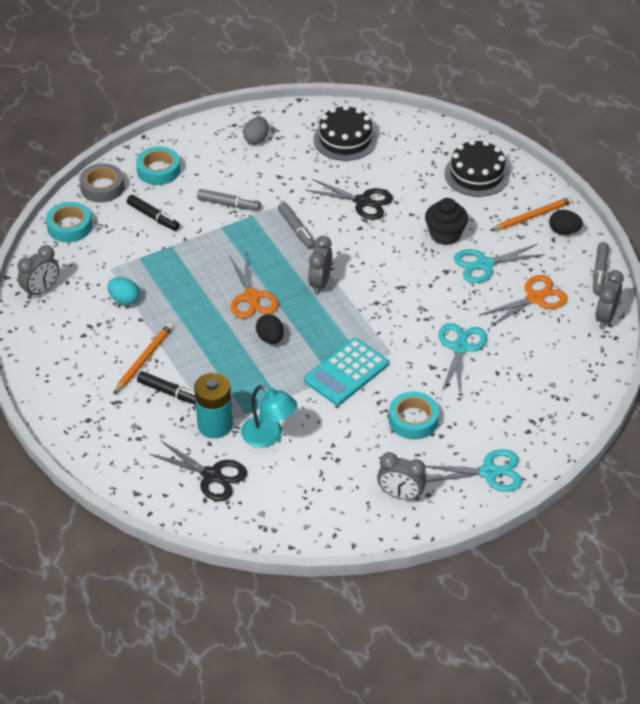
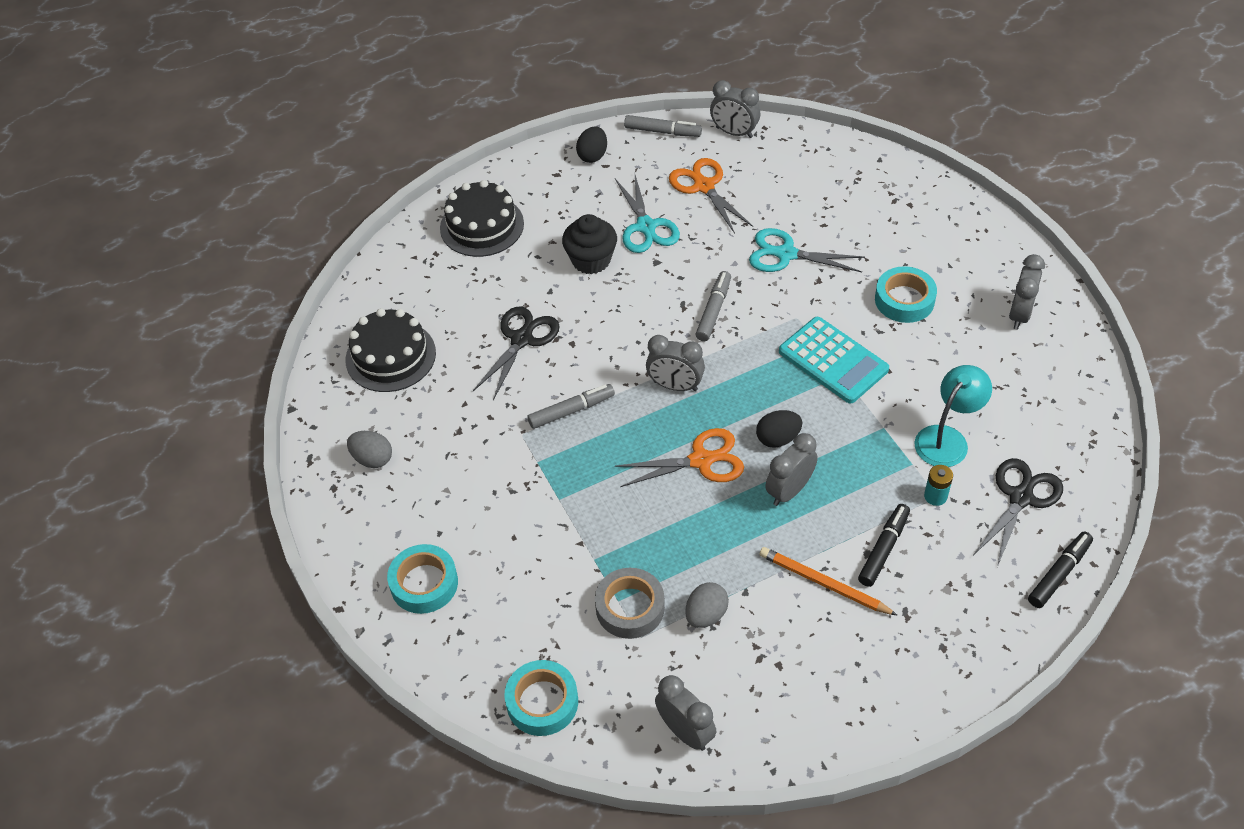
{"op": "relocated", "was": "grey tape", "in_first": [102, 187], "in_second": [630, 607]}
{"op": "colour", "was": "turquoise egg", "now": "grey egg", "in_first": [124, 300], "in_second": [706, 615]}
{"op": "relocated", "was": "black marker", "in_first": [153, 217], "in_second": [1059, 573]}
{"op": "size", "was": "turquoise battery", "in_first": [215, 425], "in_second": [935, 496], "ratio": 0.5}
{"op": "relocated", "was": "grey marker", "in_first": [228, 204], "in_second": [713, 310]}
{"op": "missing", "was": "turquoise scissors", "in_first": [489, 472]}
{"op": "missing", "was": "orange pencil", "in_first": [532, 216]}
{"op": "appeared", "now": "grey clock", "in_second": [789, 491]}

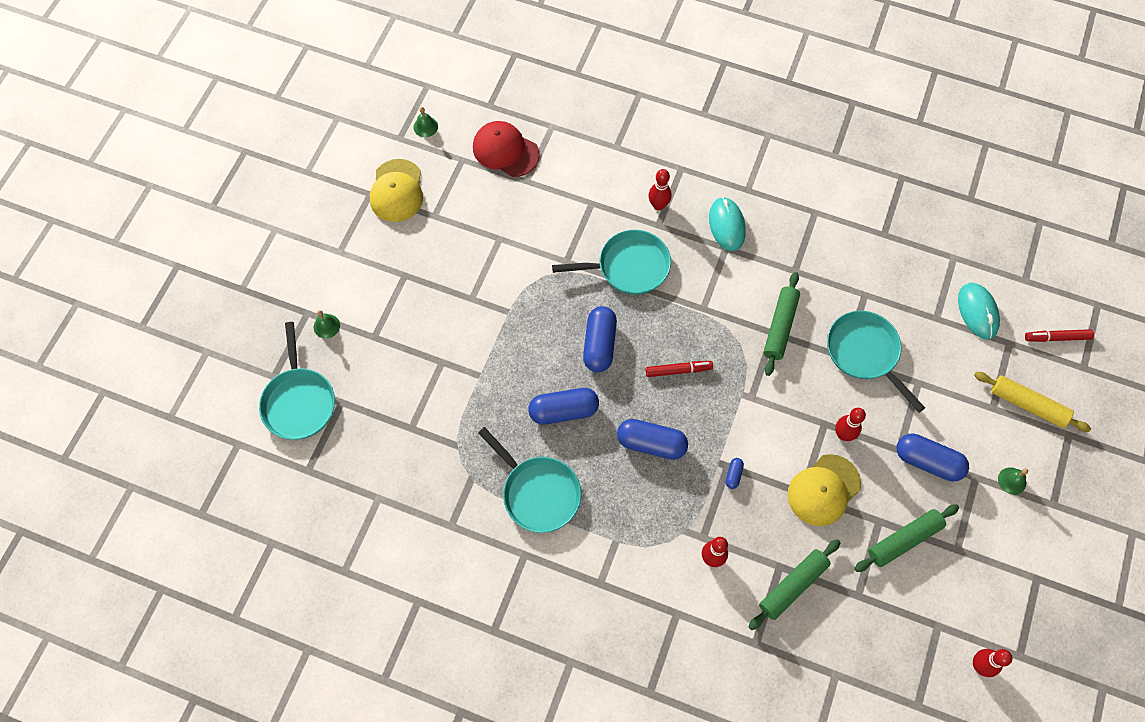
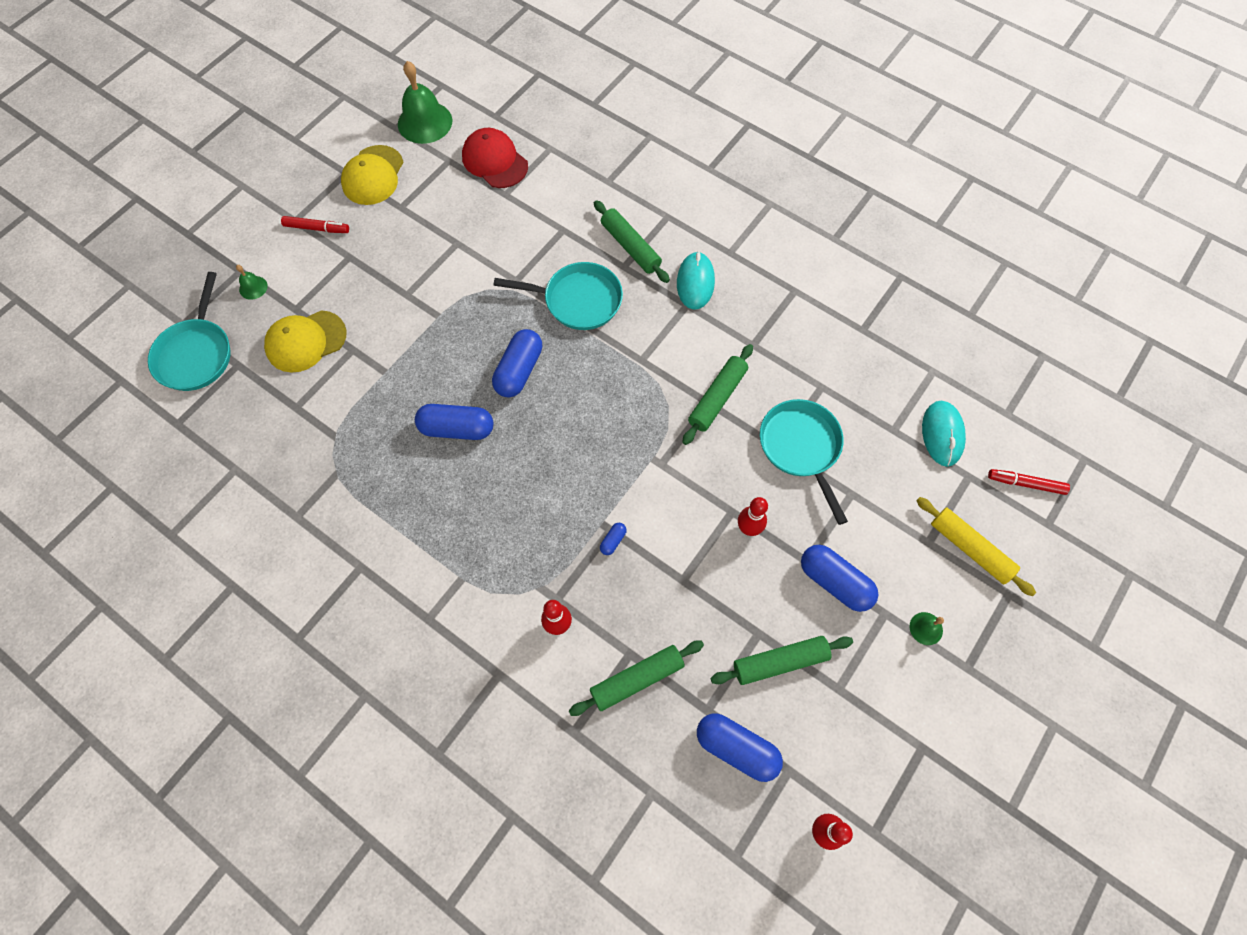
{"op": "size", "was": "green bell", "in_first": [425, 127], "in_second": [425, 122], "ratio": 2.15}
{"op": "missing", "was": "turquoise pan", "in_first": [538, 492]}
{"op": "relocated", "was": "blue capsule", "in_first": [651, 443], "in_second": [736, 748]}
{"op": "relocated", "was": "red marker", "in_first": [678, 370], "in_second": [316, 228]}
{"op": "exchanged", "was": "red bowling pin", "now": "green rolling pin", "in_first": [658, 205], "in_second": [630, 247]}
{"op": "relocated", "was": "yellow cap", "in_first": [823, 490], "in_second": [306, 341]}

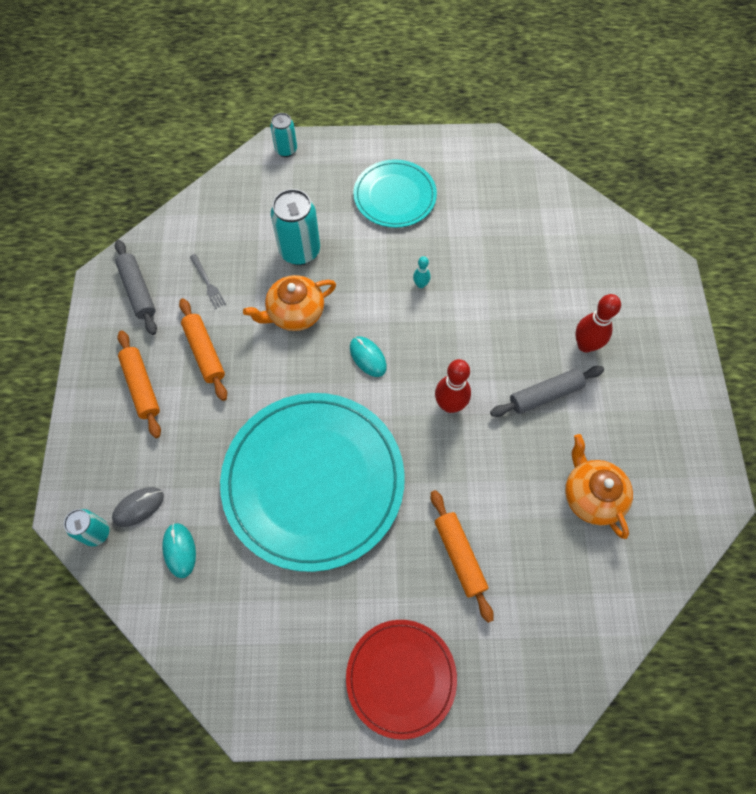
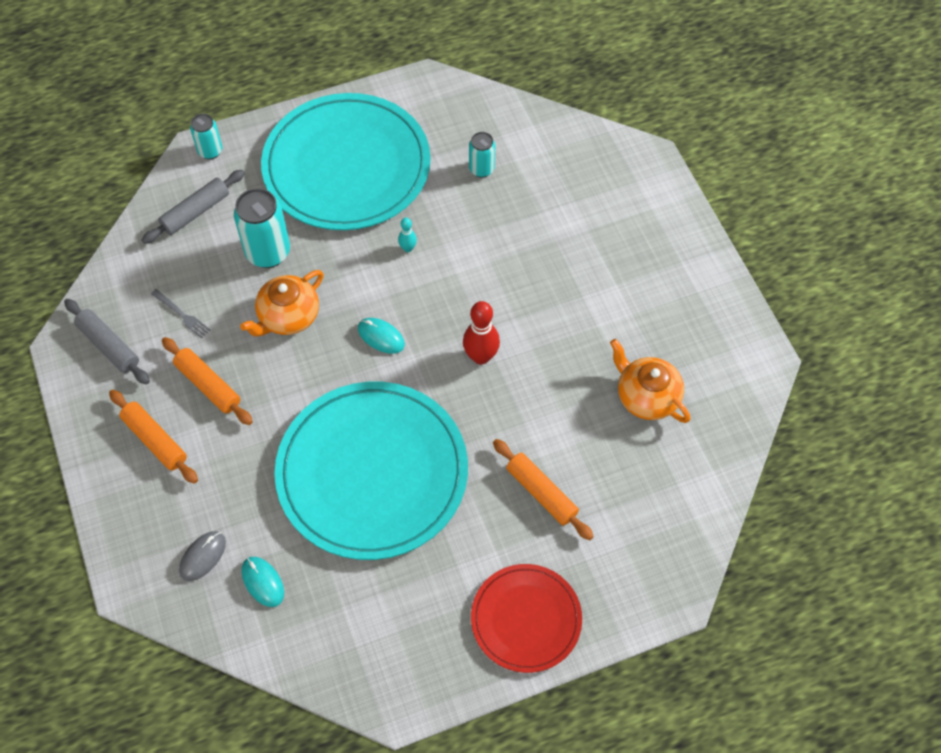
{"op": "relocated", "was": "turquoise can", "in_first": [96, 533], "in_second": [481, 169]}
{"op": "size", "was": "turquoise plate", "in_first": [394, 196], "in_second": [346, 166], "ratio": 1.83}
{"op": "relocated", "was": "grey rolling pin", "in_first": [545, 395], "in_second": [196, 212]}
{"op": "missing", "was": "red bowling pin", "in_first": [585, 345]}

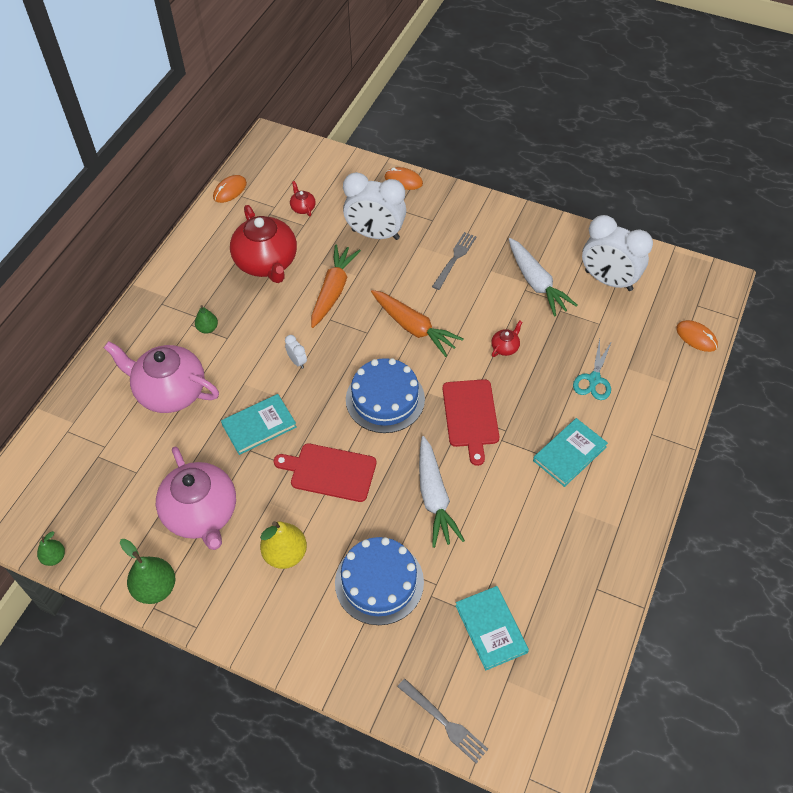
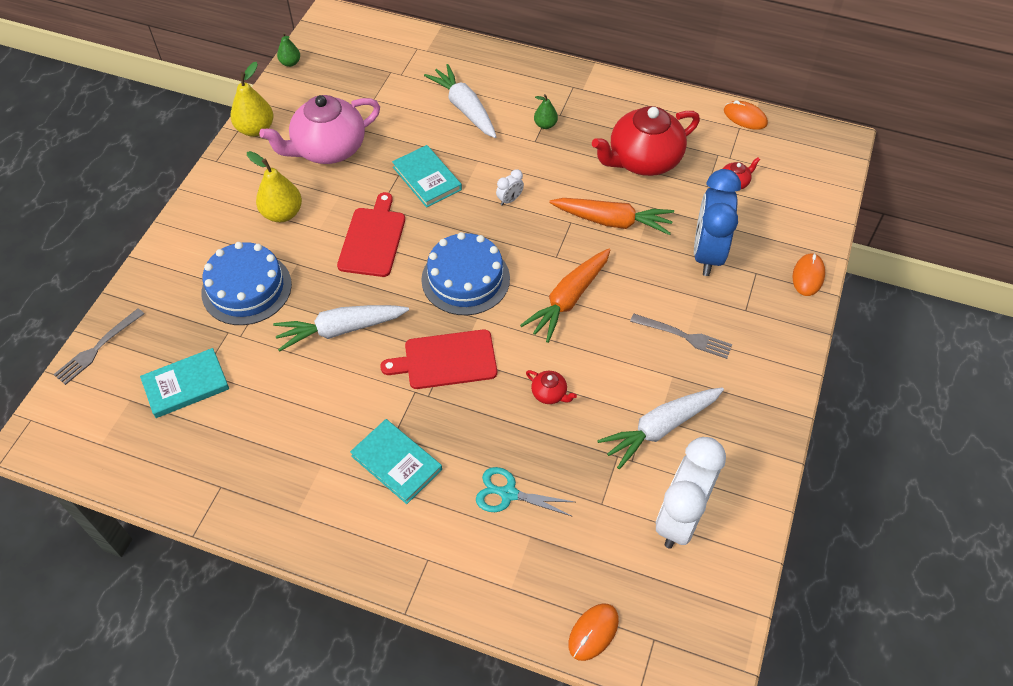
{"op": "exchanged", "was": "pink teapot", "now": "white carrot", "in_first": [170, 391], "in_second": [464, 108]}
{"op": "colour", "was": "green pear", "now": "yellow pear", "in_first": [155, 588], "in_second": [255, 129]}
{"op": "colour", "was": "white clock", "now": "blue clock", "in_first": [375, 234], "in_second": [707, 254]}

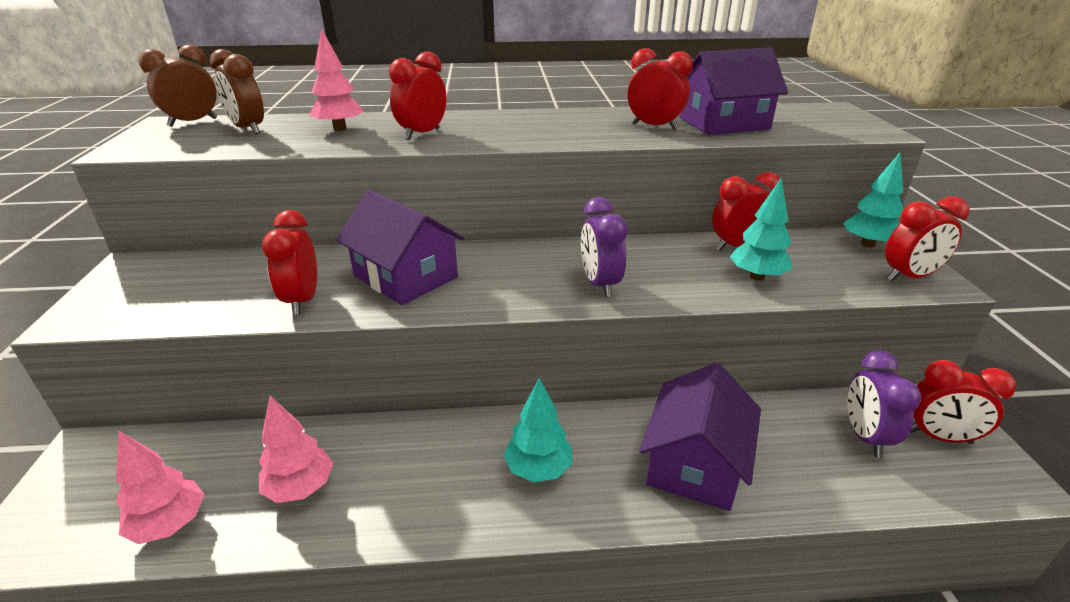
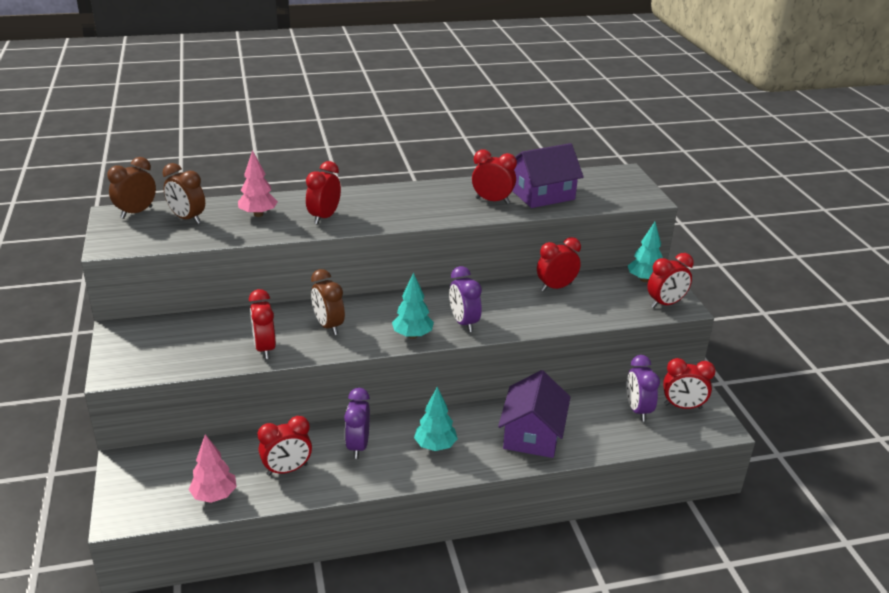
{"op": "exchanged", "was": "pink tree", "now": "red clock", "in_first": [301, 488], "in_second": [287, 470]}
{"op": "exchanged", "was": "purple house", "now": "brown clock", "in_first": [406, 276], "in_second": [328, 326]}
{"op": "relocated", "was": "turquoise tree", "in_first": [757, 276], "in_second": [412, 335]}
{"op": "appeared", "now": "purple clock", "in_second": [358, 446]}

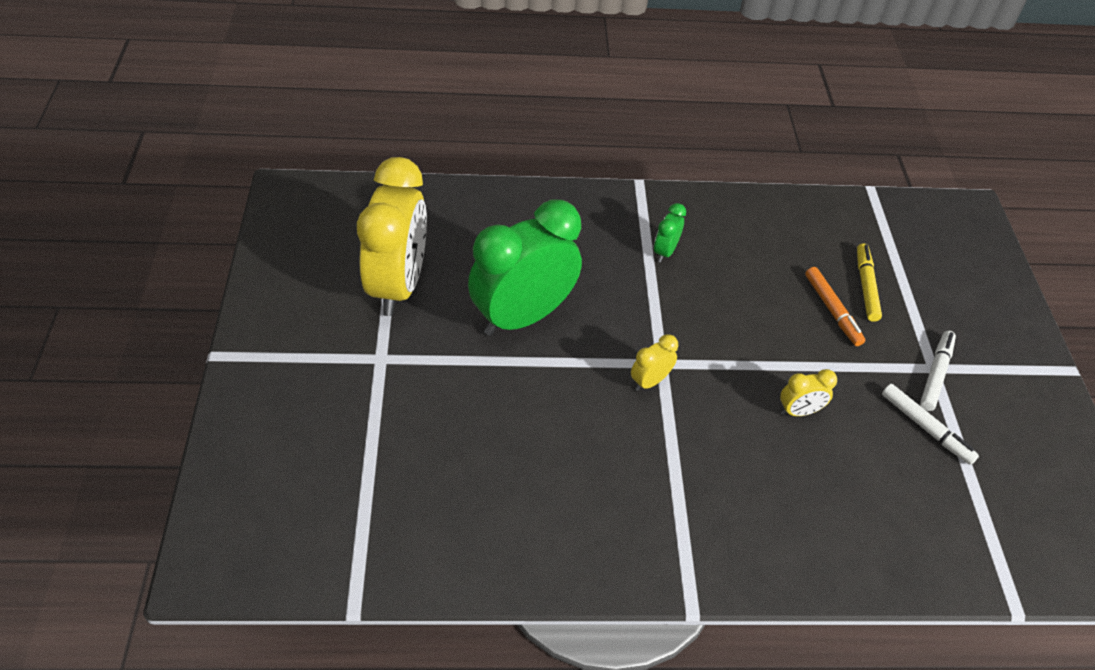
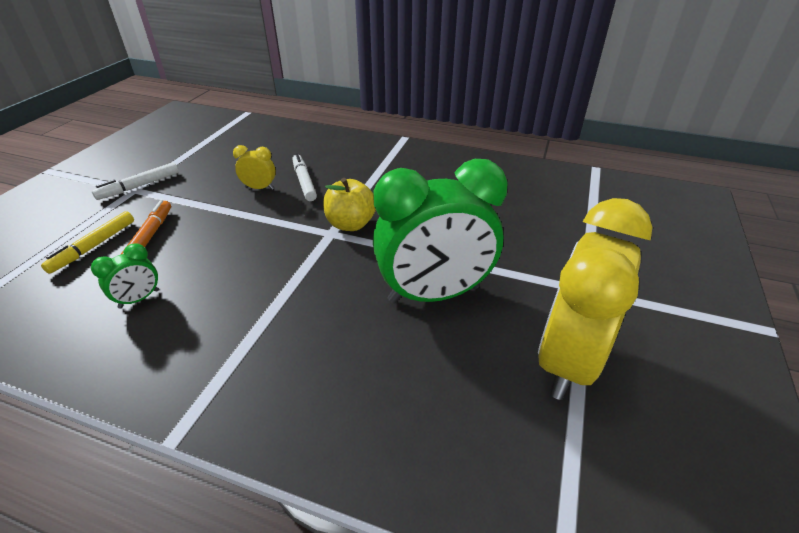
{"op": "exchanged", "was": "yellow clock", "now": "yellow apple", "in_first": [650, 381], "in_second": [350, 224]}
{"op": "relocated", "was": "green clock", "in_first": [665, 252], "in_second": [139, 299]}
{"op": "relocated", "was": "white marker", "in_first": [925, 428], "in_second": [304, 182]}

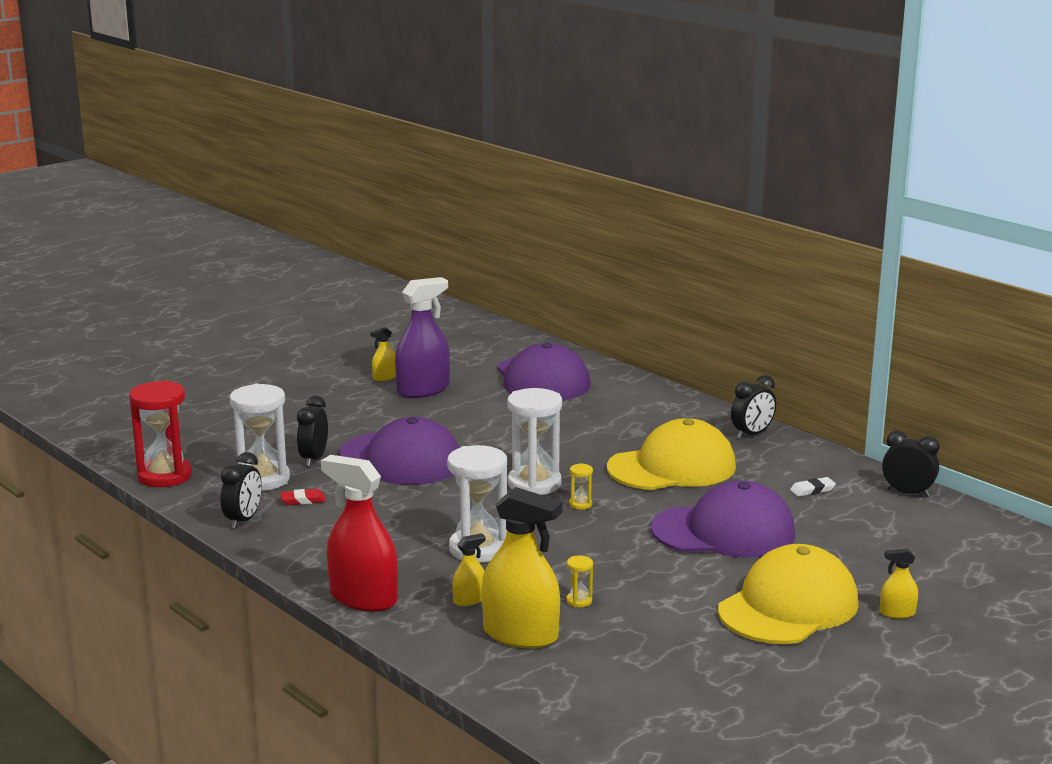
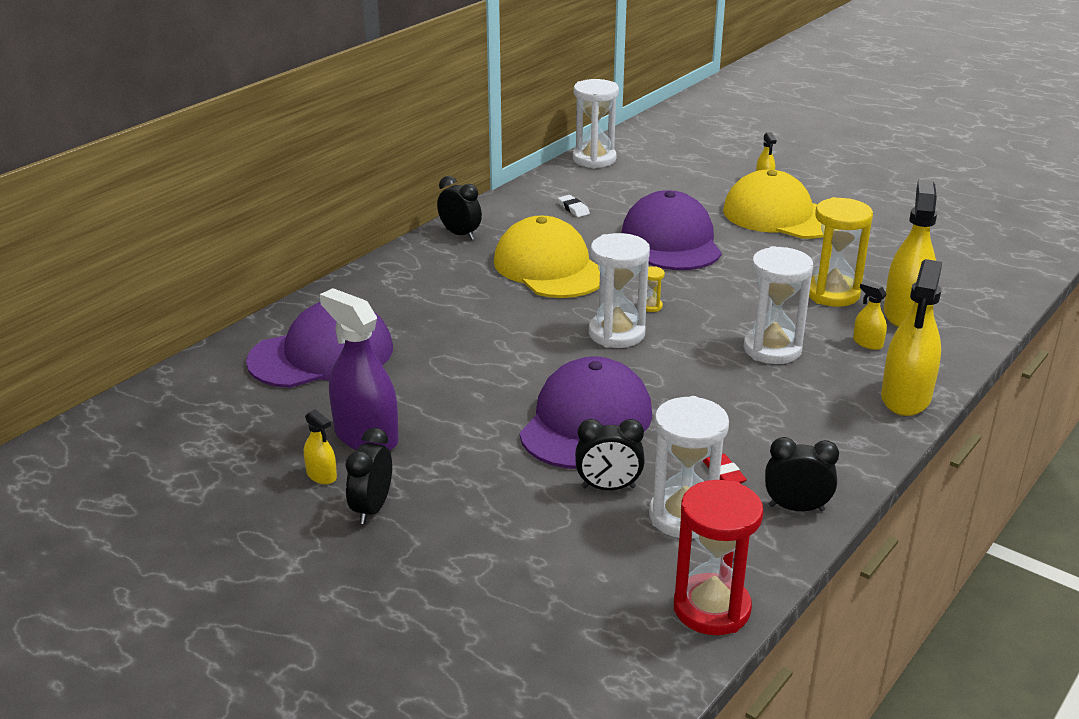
{"op": "colour", "was": "red spray bottle", "now": "yellow spray bottle", "in_first": [363, 598], "in_second": [905, 397]}
{"op": "size", "was": "yellow hourglass", "in_first": [579, 601], "in_second": [832, 294], "ratio": 2.4}
{"op": "relocated", "was": "black clock", "in_first": [907, 493], "in_second": [372, 508]}
{"op": "appeared", "now": "white hourglass", "in_second": [594, 159]}

